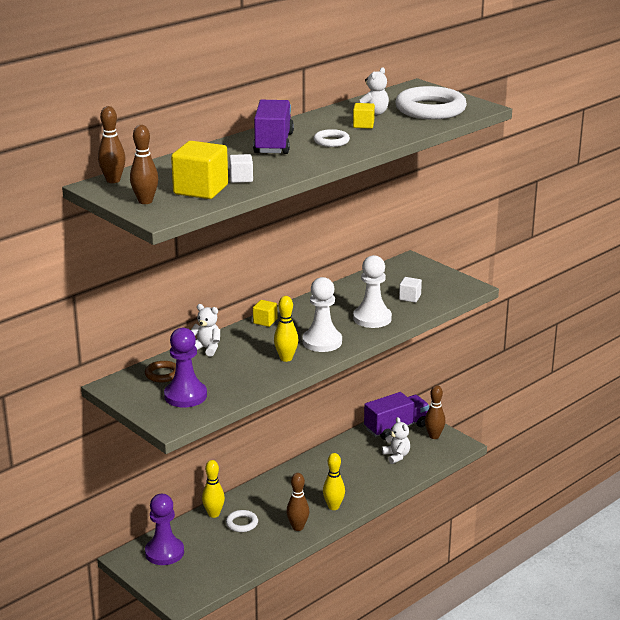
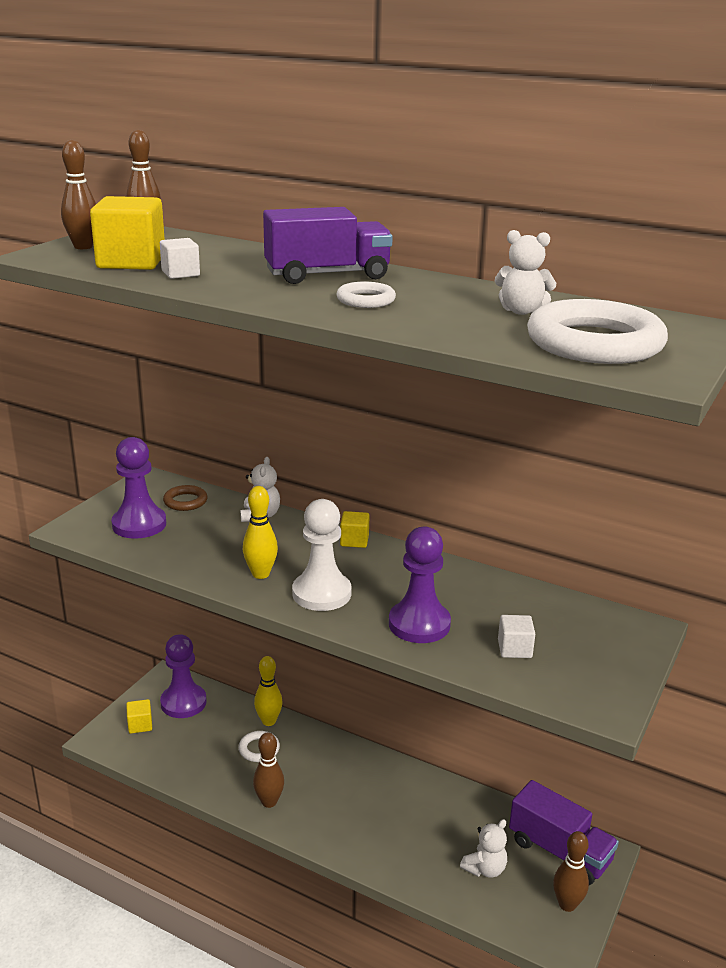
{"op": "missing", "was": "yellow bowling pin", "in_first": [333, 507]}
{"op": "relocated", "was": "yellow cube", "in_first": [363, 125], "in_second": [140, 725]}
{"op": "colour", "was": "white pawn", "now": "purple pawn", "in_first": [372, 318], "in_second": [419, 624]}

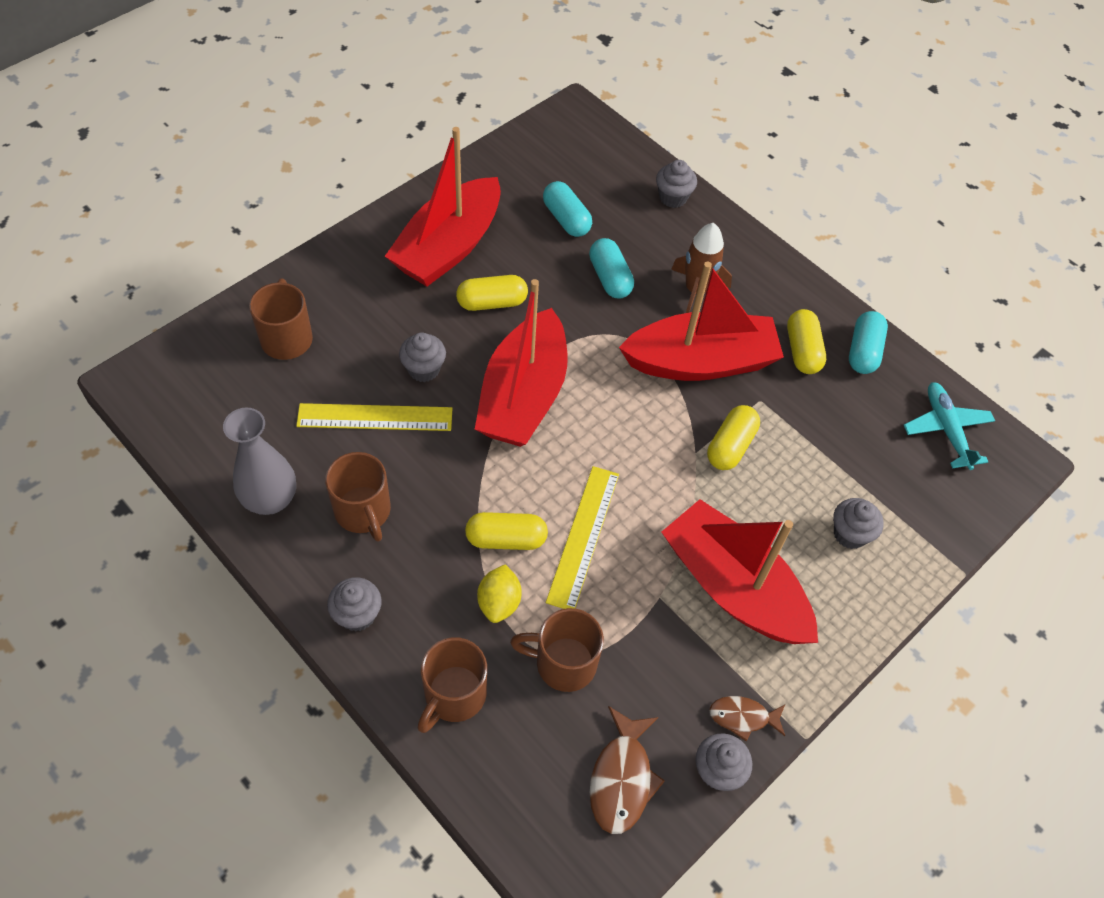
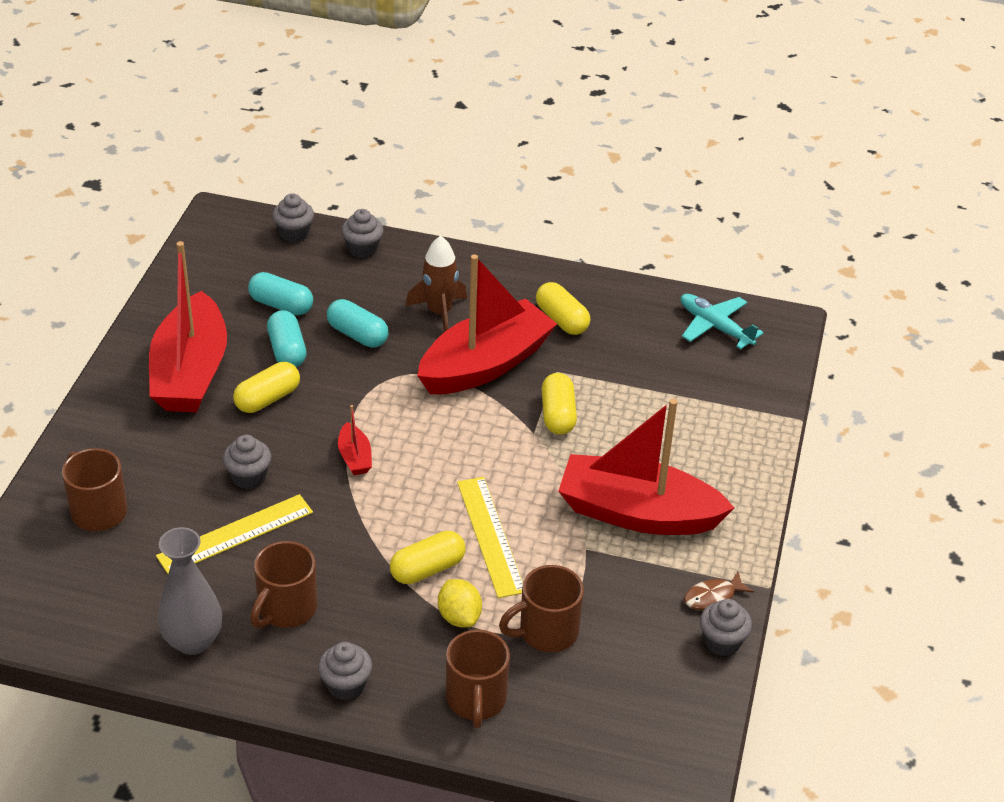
{"op": "spun", "was": "brown mug", "in_first": [363, 512], "in_second": [286, 609], "clockwise": 90}
{"op": "size", "was": "red boat", "in_first": [523, 395], "in_second": [355, 457], "ratio": 0.41}
{"op": "missing", "was": "brown fish", "in_first": [622, 778]}
{"op": "relocated", "was": "grey cupcake", "in_first": [850, 534], "in_second": [294, 234]}
{"op": "relocated", "was": "turquoise capsule", "in_first": [863, 351], "in_second": [287, 351]}

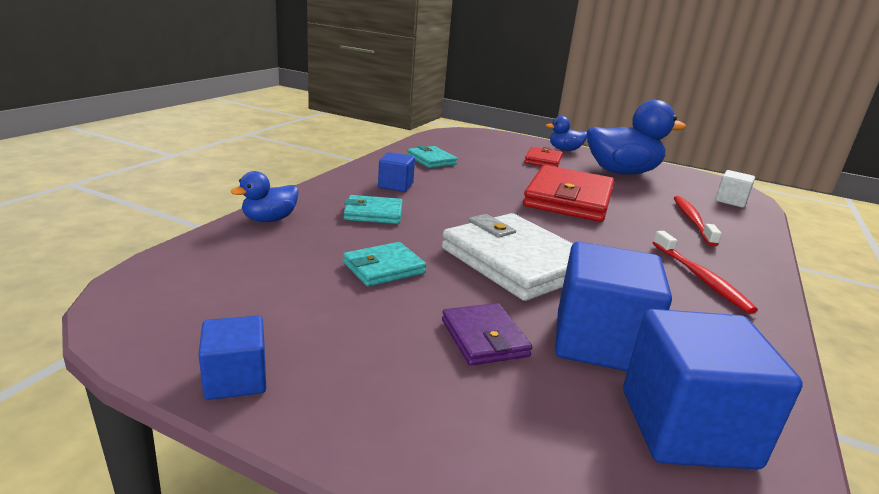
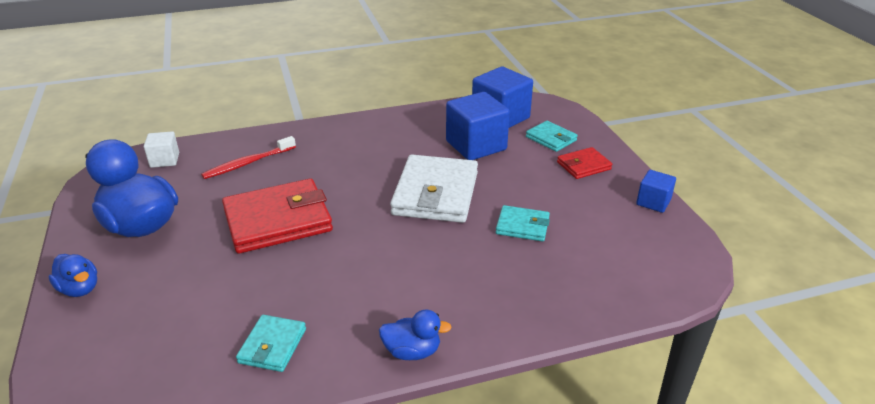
{"op": "relocated", "was": "blue duck", "in_first": [269, 219], "in_second": [412, 351]}
{"op": "relocated", "was": "turquoise wallet", "in_first": [373, 213], "in_second": [551, 139]}
{"op": "missing", "was": "blue cube", "in_first": [395, 185]}
{"op": "missing", "was": "purple wallet", "in_first": [484, 338]}
{"op": "relocated", "was": "red wallet", "in_first": [543, 160], "in_second": [583, 166]}
{"op": "missing", "was": "red toothbrush", "in_first": [700, 278]}

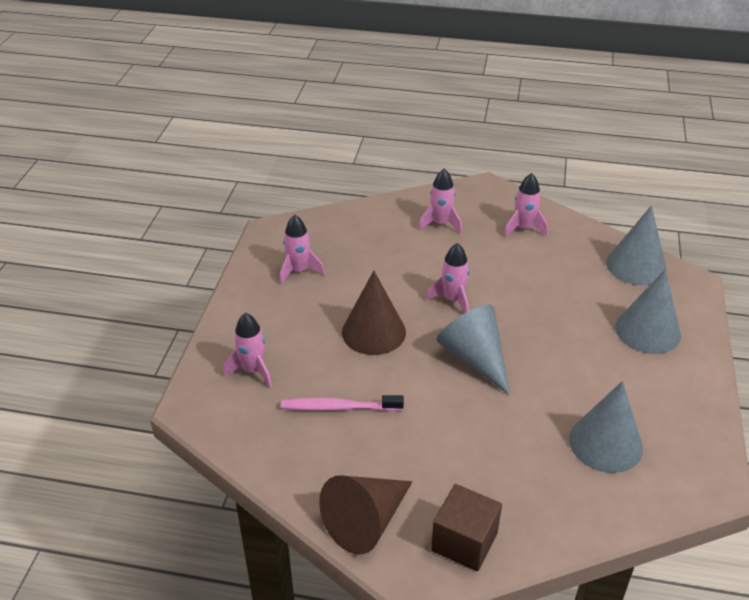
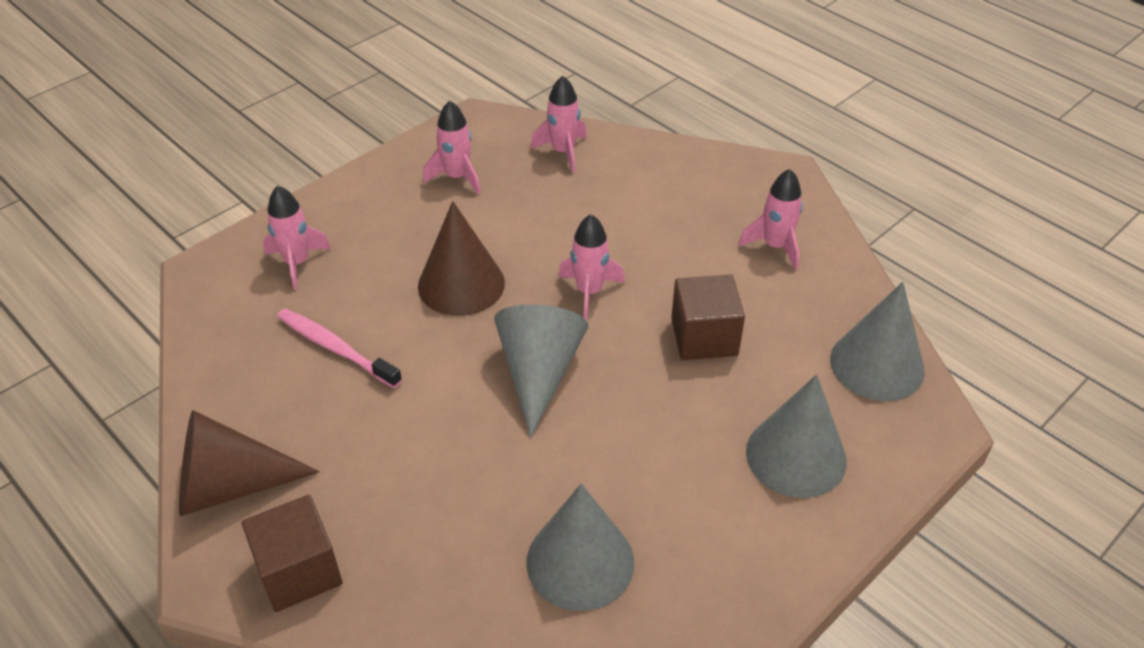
{"op": "relocated", "was": "pink rocket", "in_first": [440, 224], "in_second": [563, 152]}
{"op": "appeared", "now": "brown cube", "in_second": [704, 337]}

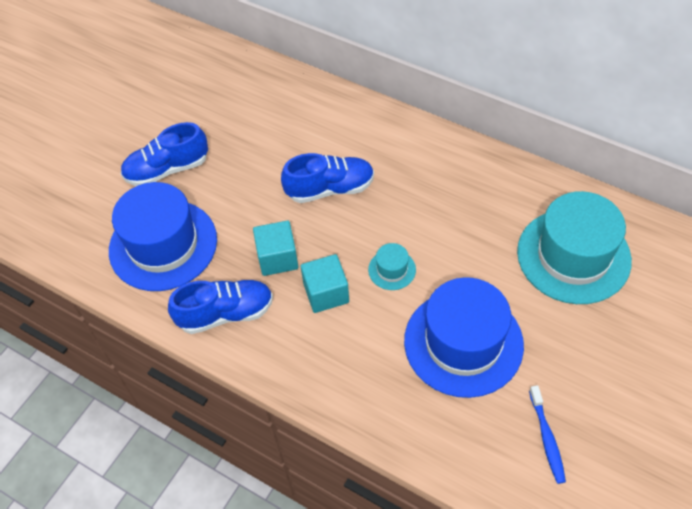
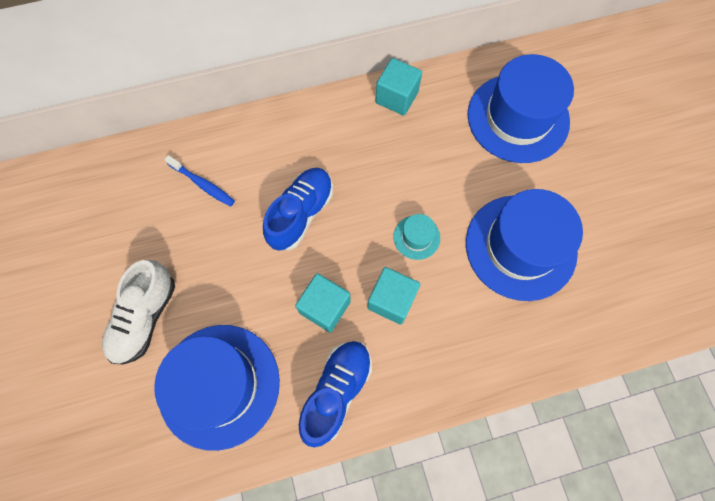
{"op": "colour", "was": "blue shoe", "now": "white shoe", "in_first": [167, 169], "in_second": [145, 317]}
{"op": "colour", "was": "turquoise hat", "now": "blue hat", "in_first": [573, 256], "in_second": [518, 118]}
{"op": "relocated", "was": "blue toothbrush", "in_first": [547, 438], "in_second": [203, 184]}
{"op": "appeared", "now": "turquoise cube", "in_second": [397, 97]}

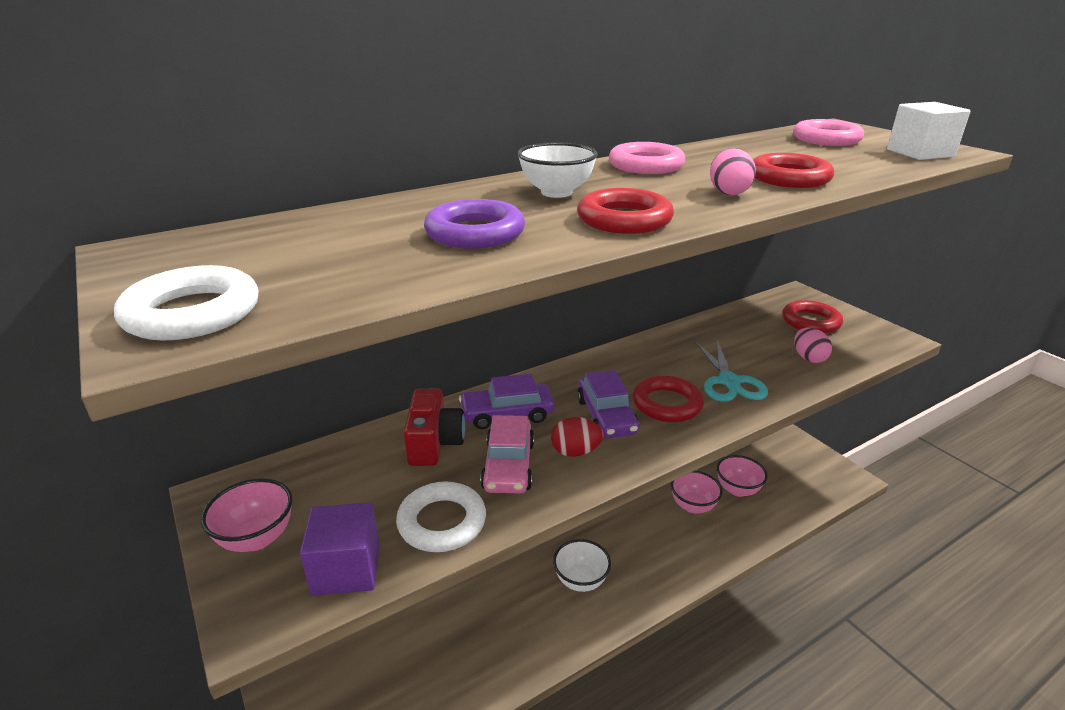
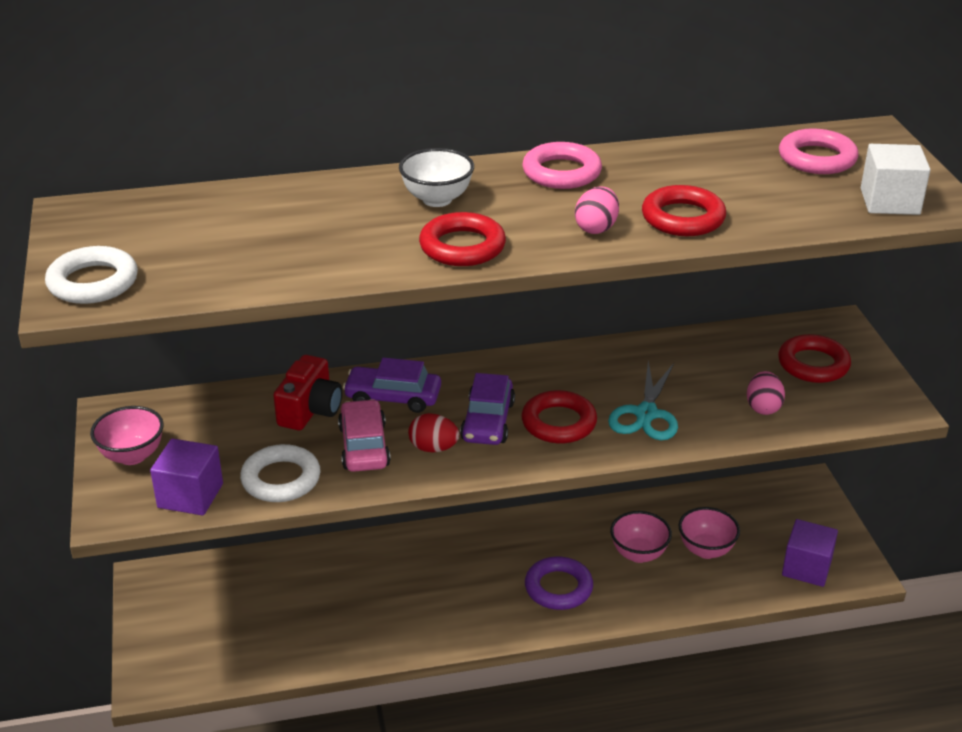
{"op": "relocated", "was": "purple ring", "in_first": [475, 233], "in_second": [558, 588]}
{"op": "spun", "was": "pink car", "in_first": [508, 466], "in_second": [364, 446], "clockwise": 150}
{"op": "missing", "was": "white bowl", "in_first": [580, 581]}
{"op": "appeared", "now": "purple cube", "in_second": [806, 568]}

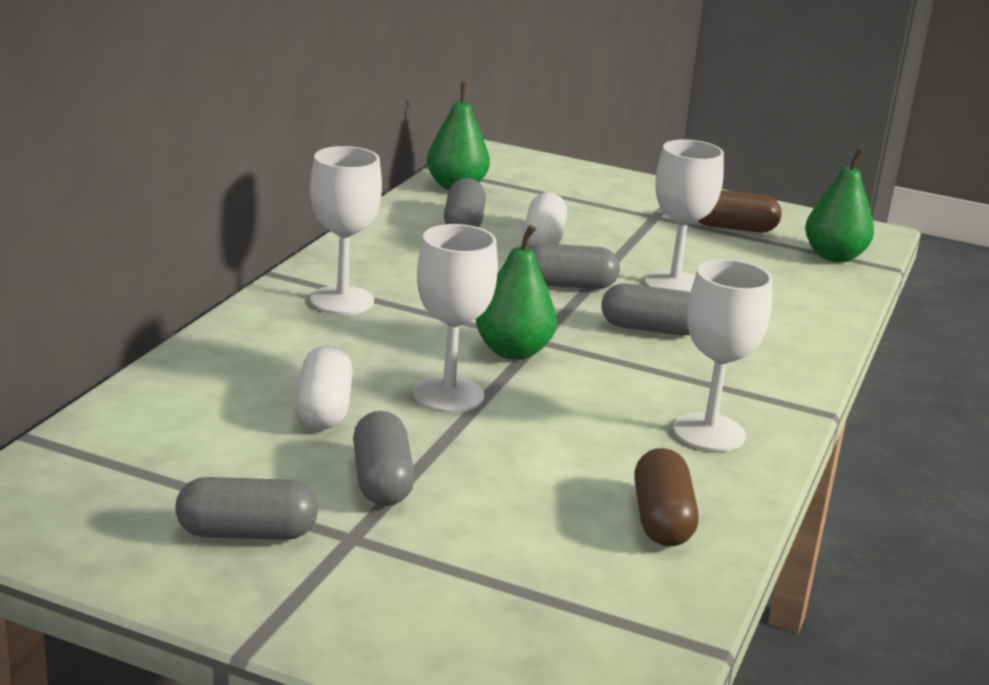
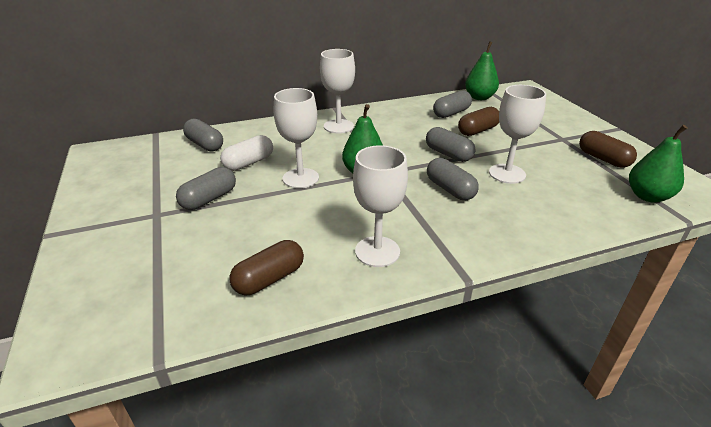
{"op": "relocated", "was": "grey capsule", "in_first": [247, 533], "in_second": [205, 145]}
{"op": "colour", "was": "white capsule", "now": "brown capsule", "in_first": [543, 239], "in_second": [477, 131]}

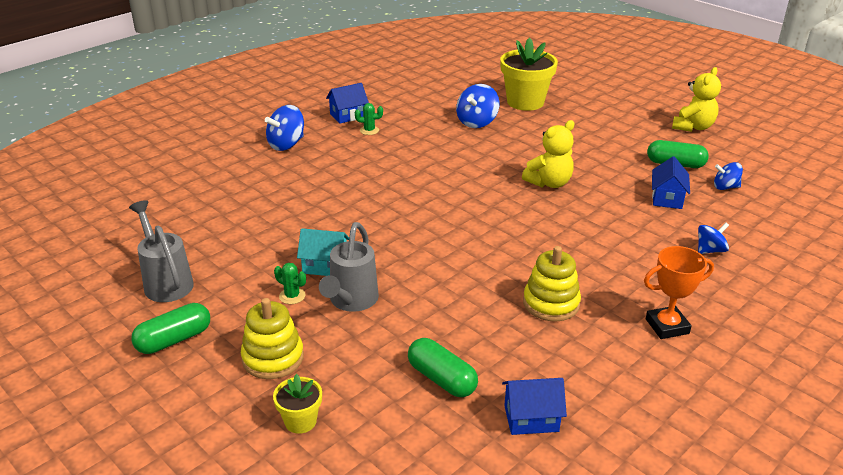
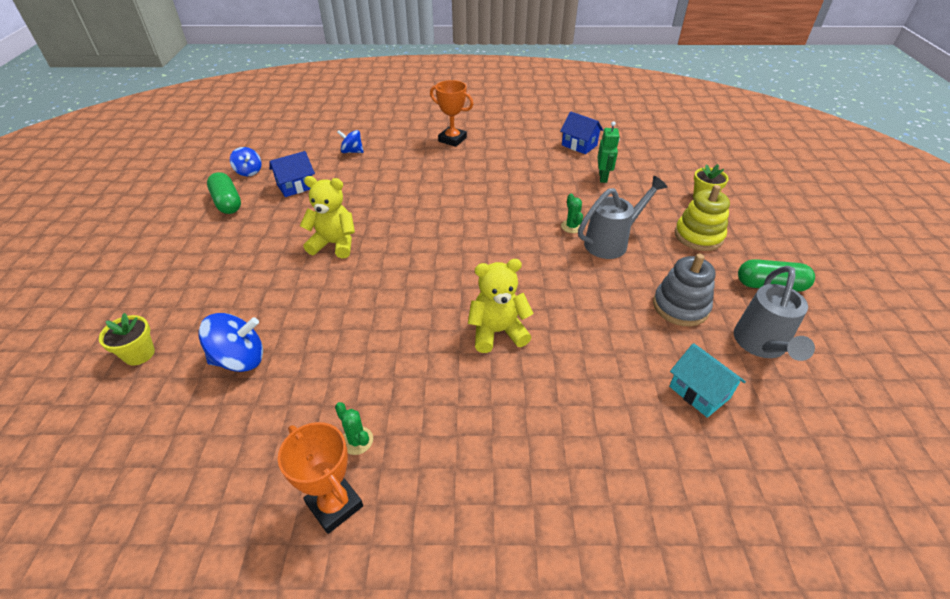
{"op": "missing", "was": "blue spinning top", "in_first": [286, 144]}
{"op": "relocated", "was": "green cactus", "in_first": [292, 296], "in_second": [571, 226]}
{"op": "relocated", "was": "turquoise house", "in_first": [325, 266], "in_second": [699, 392]}
{"op": "exchanged", "was": "blue house", "now": "orange trophy", "in_first": [348, 115], "in_second": [334, 505]}
{"op": "exchanged", "was": "green capsule", "now": "green robot", "in_first": [441, 379], "in_second": [603, 177]}
{"op": "size", "was": "yellow flower pot", "in_first": [525, 102], "in_second": [139, 354], "ratio": 0.5}
{"op": "missing", "was": "yellow stacking toy", "in_first": [551, 303]}
{"op": "relocated", "was": "yellow teddy bear", "in_first": [693, 127], "in_second": [497, 332]}
{"op": "appeared", "now": "grey stacking toy", "in_second": [680, 306]}

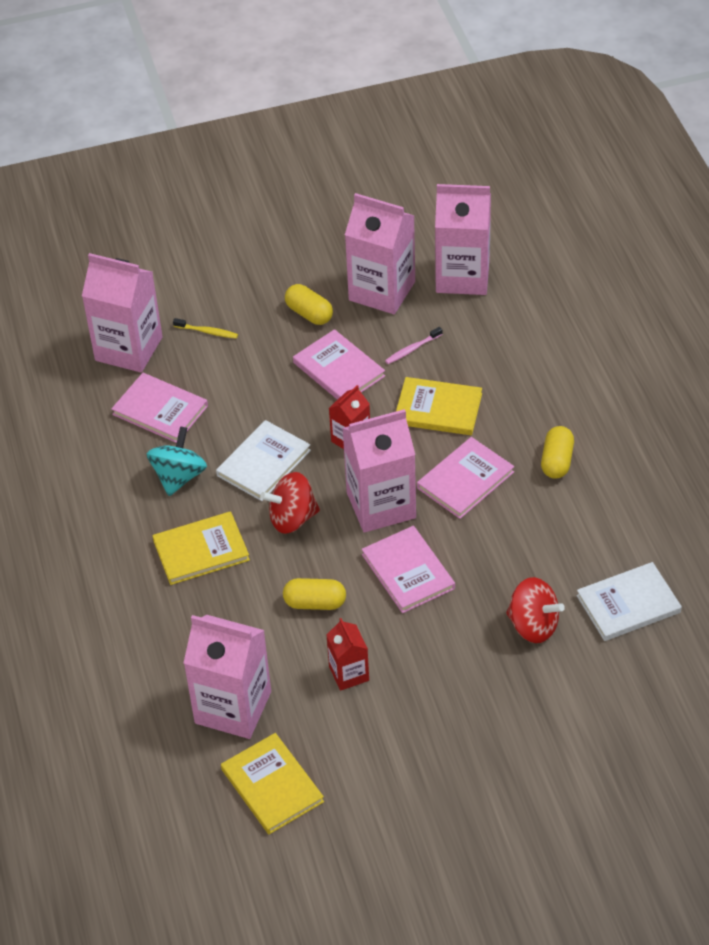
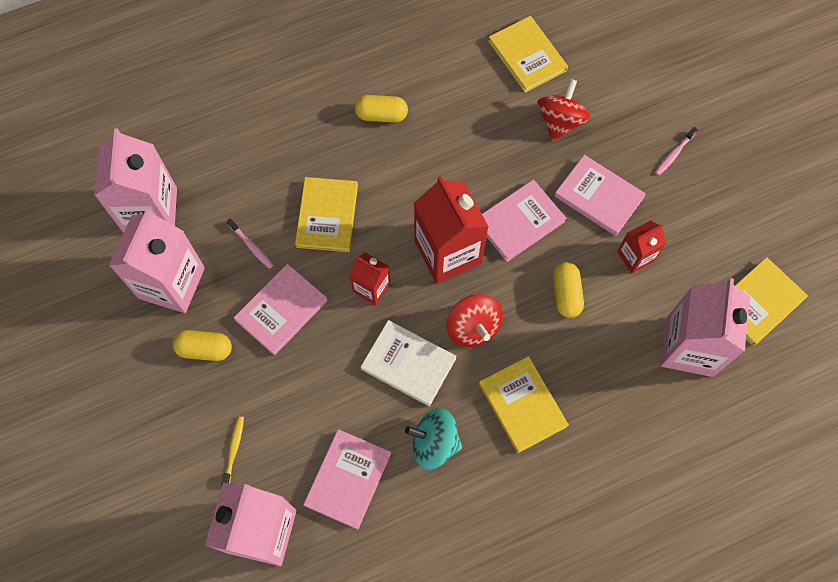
{"op": "spun", "was": "yellow capsule", "in_first": [309, 313], "in_second": [205, 349], "clockwise": 60}
{"op": "colour", "was": "pink carton", "now": "red carton", "in_first": [381, 505], "in_second": [448, 252]}
{"op": "relocated", "was": "pink book", "in_first": [465, 480], "in_second": [599, 196]}
{"op": "colour", "was": "white book", "now": "yellow book", "in_first": [628, 604], "in_second": [527, 56]}
{"op": "appeared", "now": "pink toothbrush", "in_second": [674, 154]}

